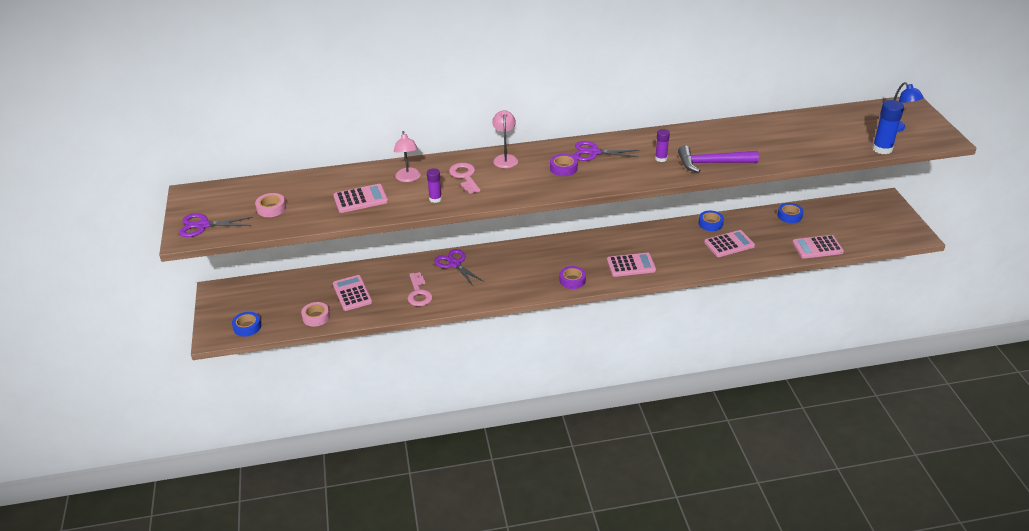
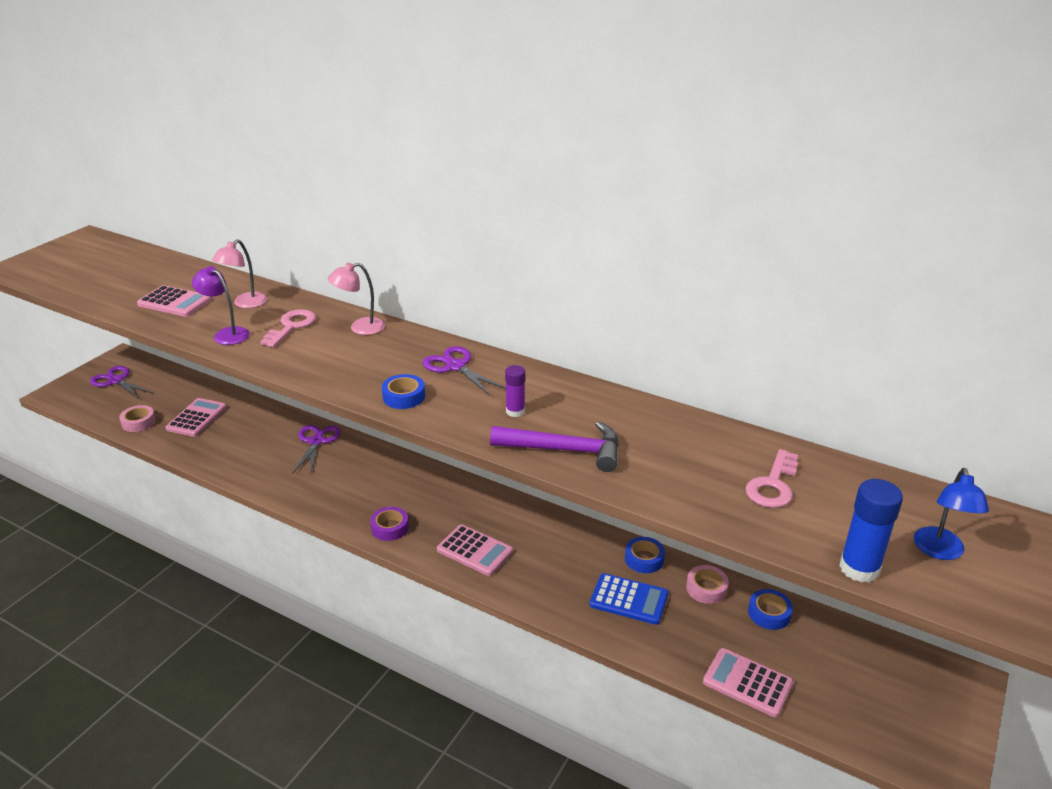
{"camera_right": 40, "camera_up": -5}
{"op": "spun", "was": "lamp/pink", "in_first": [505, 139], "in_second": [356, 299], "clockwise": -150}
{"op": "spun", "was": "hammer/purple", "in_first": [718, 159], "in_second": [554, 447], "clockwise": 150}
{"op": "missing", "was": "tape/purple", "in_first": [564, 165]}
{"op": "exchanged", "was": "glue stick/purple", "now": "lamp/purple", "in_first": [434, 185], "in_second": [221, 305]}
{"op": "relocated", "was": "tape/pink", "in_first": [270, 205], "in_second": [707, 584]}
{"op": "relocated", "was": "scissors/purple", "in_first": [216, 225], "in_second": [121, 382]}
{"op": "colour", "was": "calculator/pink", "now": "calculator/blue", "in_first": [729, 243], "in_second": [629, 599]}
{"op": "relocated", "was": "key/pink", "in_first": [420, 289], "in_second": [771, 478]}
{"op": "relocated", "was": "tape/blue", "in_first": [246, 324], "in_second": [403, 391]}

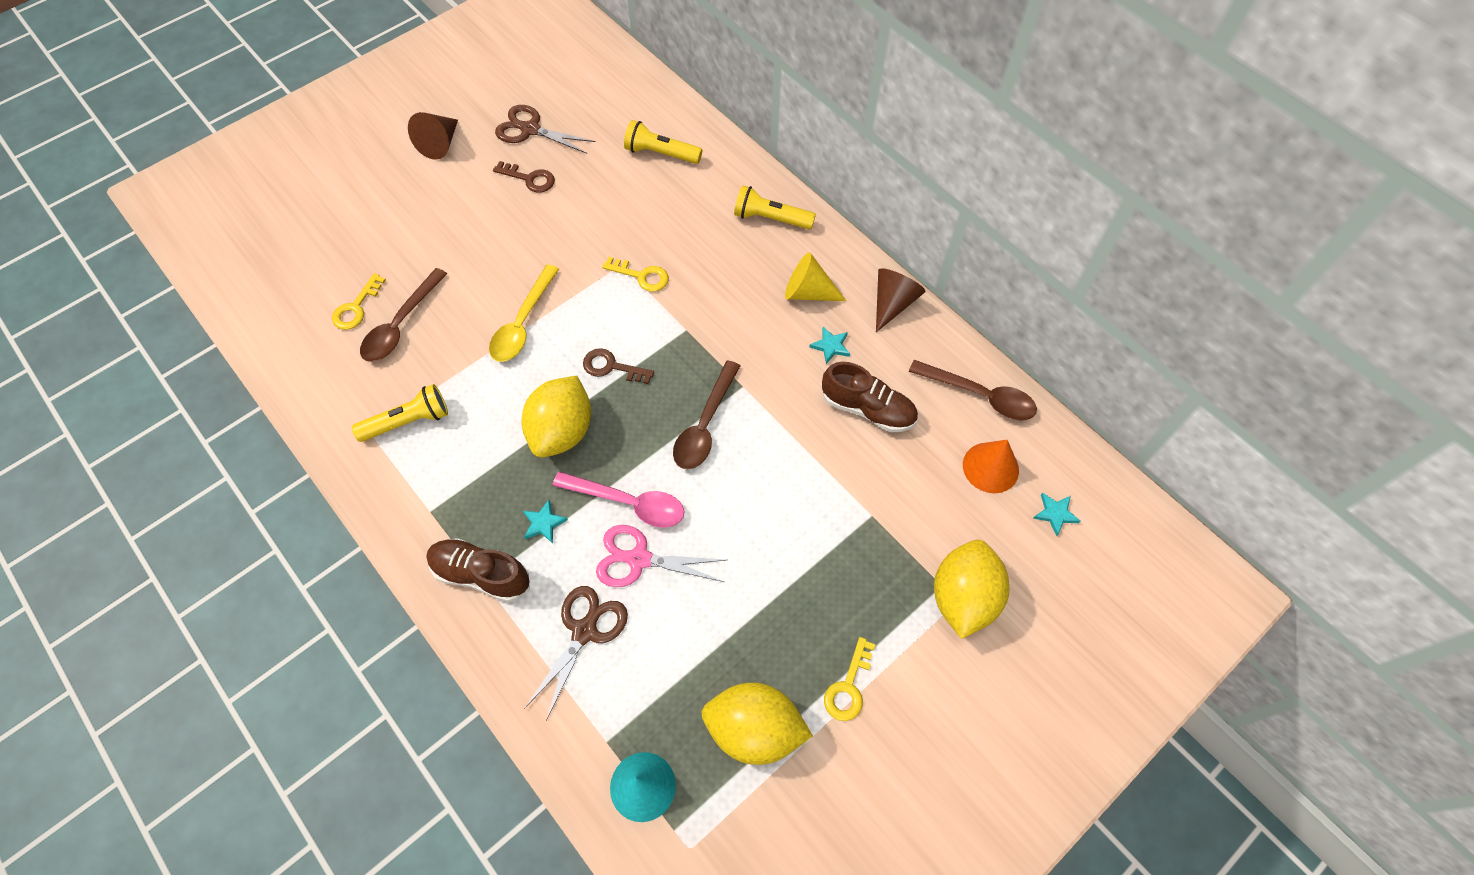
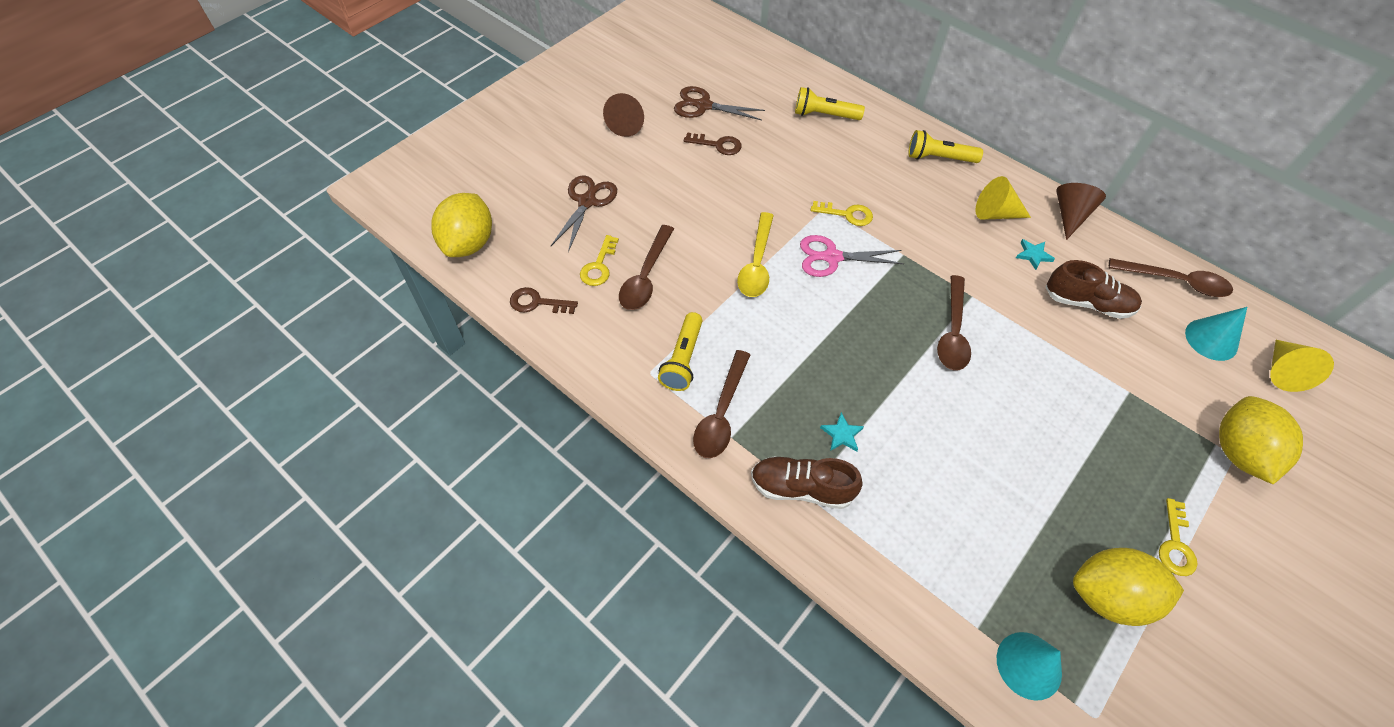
{"camera_right": -10, "camera_up": -5}
{"op": "relocated", "was": "key/brown", "in_first": [618, 366], "in_second": [544, 300]}
{"op": "relocated", "was": "lemon/yellow", "in_first": [556, 417], "in_second": [461, 225]}
{"op": "spun", "was": "flashlight/yellow", "in_first": [400, 413], "in_second": [680, 351], "clockwise": 135}
{"op": "colour", "was": "cone/orange", "now": "cone/turquoise", "in_first": [991, 466], "in_second": [1216, 334]}
{"op": "missing", "was": "spoon/pink", "in_first": [618, 499]}
{"op": "exchanged", "was": "star/turquoise", "now": "cone/yellow", "in_first": [1057, 514], "in_second": [1302, 366]}
{"op": "relocated", "was": "scissors/pink", "in_first": [660, 556], "in_second": [852, 256]}
{"op": "relocated", "was": "scissors/brown", "in_first": [576, 653], "in_second": [584, 213]}
{"op": "appeared", "now": "spoon/brown", "in_second": [721, 404]}

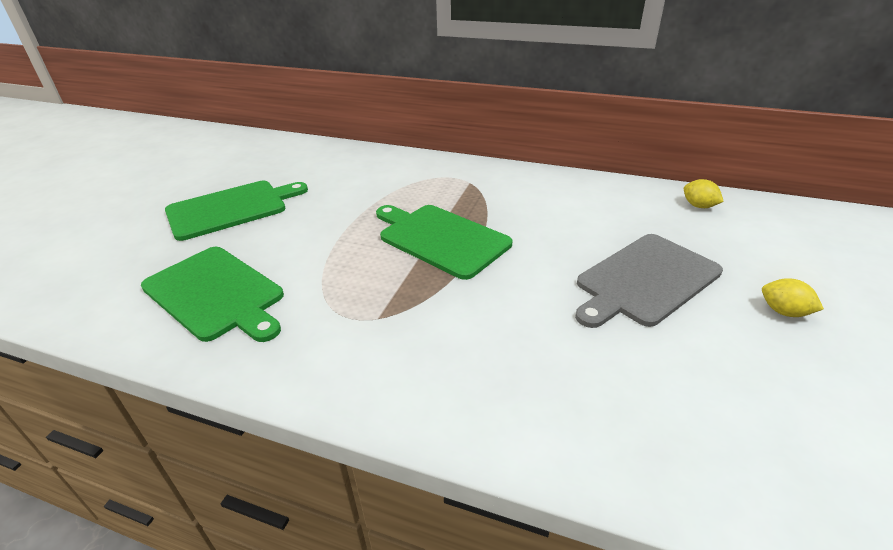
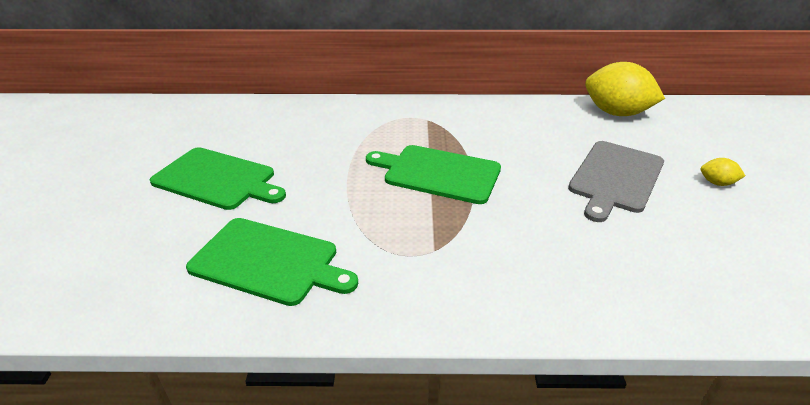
{"camera_right": -20, "camera_up": 0}
{"op": "size", "was": "lemon/yellow", "in_first": [704, 193], "in_second": [625, 89], "ratio": 2.29}
{"op": "spun", "was": "cutting board/green", "in_first": [236, 211], "in_second": [218, 178], "clockwise": 75}

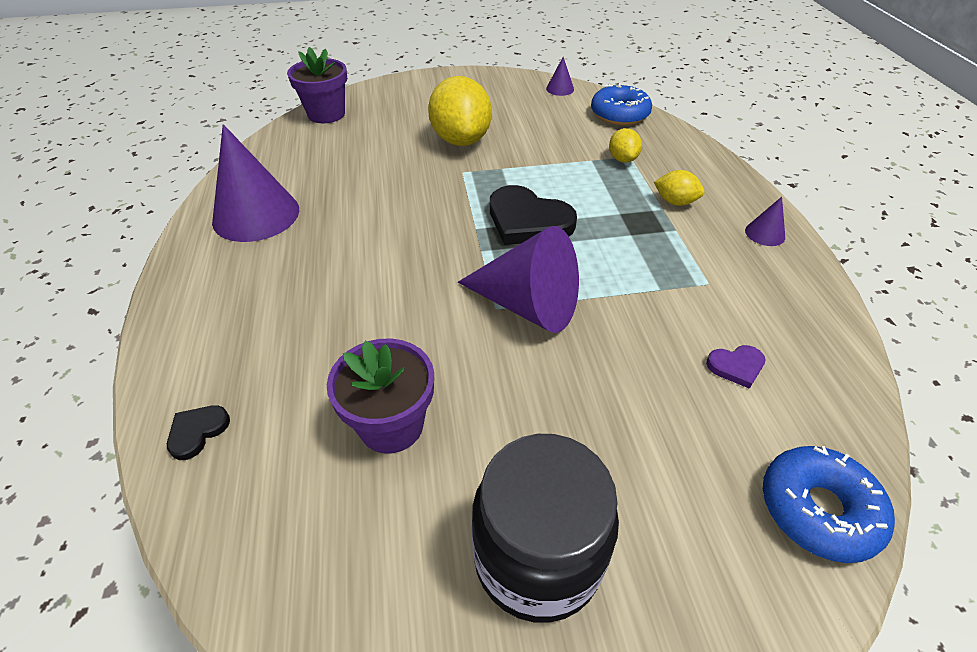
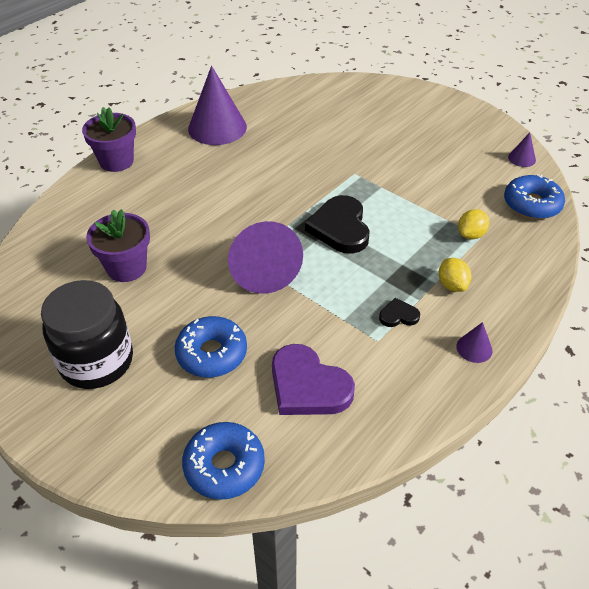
{"camera_right": 50, "camera_up": 0}
{"op": "relocated", "was": "flower pot/purple", "in_first": [317, 85], "in_second": [109, 139]}
{"op": "missing", "was": "lemon/yellow", "in_first": [460, 111]}
{"op": "size", "was": "heart/purple", "in_first": [736, 367], "in_second": [313, 379], "ratio": 2.08}
{"op": "relocated", "was": "heart/black", "in_first": [198, 432], "in_second": [399, 312]}
{"op": "appeared", "now": "donut/blue", "in_second": [211, 347]}

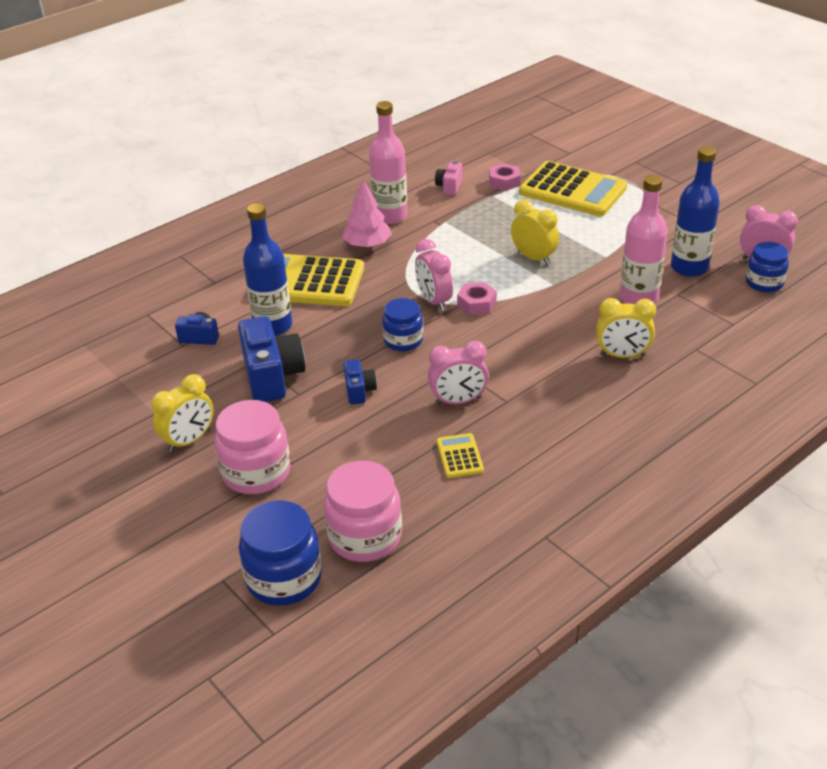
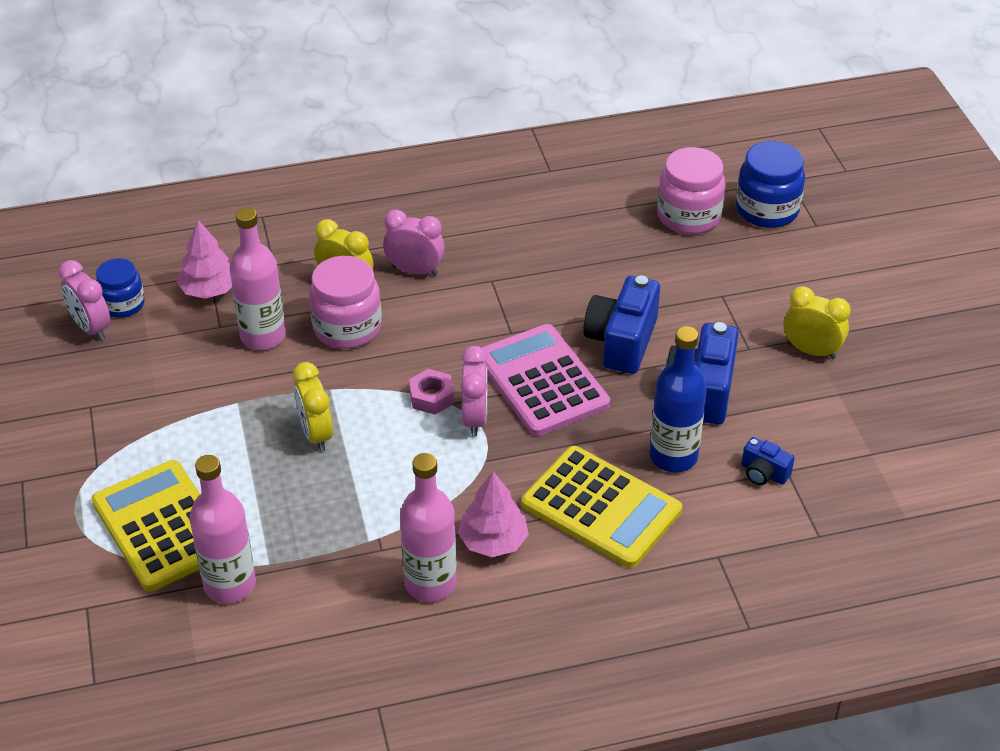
{"camera_right": -155, "camera_up": 5}
{"op": "missing", "was": "bottle/blue", "in_first": [695, 211]}
{"op": "missing", "was": "camera/pink", "in_first": [448, 178]}
{"op": "exchanged", "was": "nut/pink", "now": "bottle/pink", "in_first": [504, 177], "in_second": [222, 529]}
{"op": "exchanged", "was": "jar/blue", "now": "calculator/pink", "in_first": [402, 324], "in_second": [545, 380]}
{"op": "relocated", "was": "clock/pink", "in_first": [458, 373], "in_second": [414, 243]}
{"op": "size", "was": "camera/blue", "in_first": [360, 381], "in_second": [621, 325], "ratio": 1.96}
{"op": "spun", "was": "clock/yellow", "in_first": [182, 413], "in_second": [817, 322], "clockwise": 45}
{"op": "relocated", "was": "jar/pink", "in_first": [253, 447], "in_second": [345, 302]}
{"op": "missing", "was": "calculator/yellow", "in_first": [460, 455]}
{"op": "appeared", "now": "tree/pink", "in_second": [204, 259]}

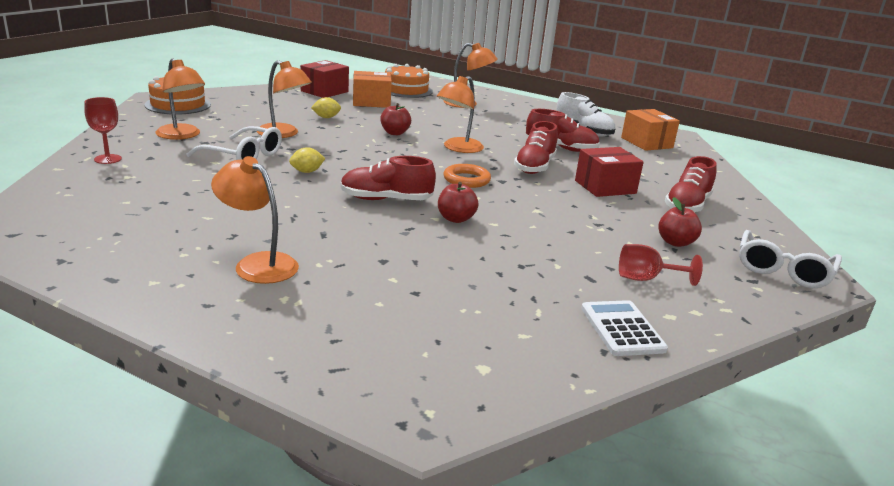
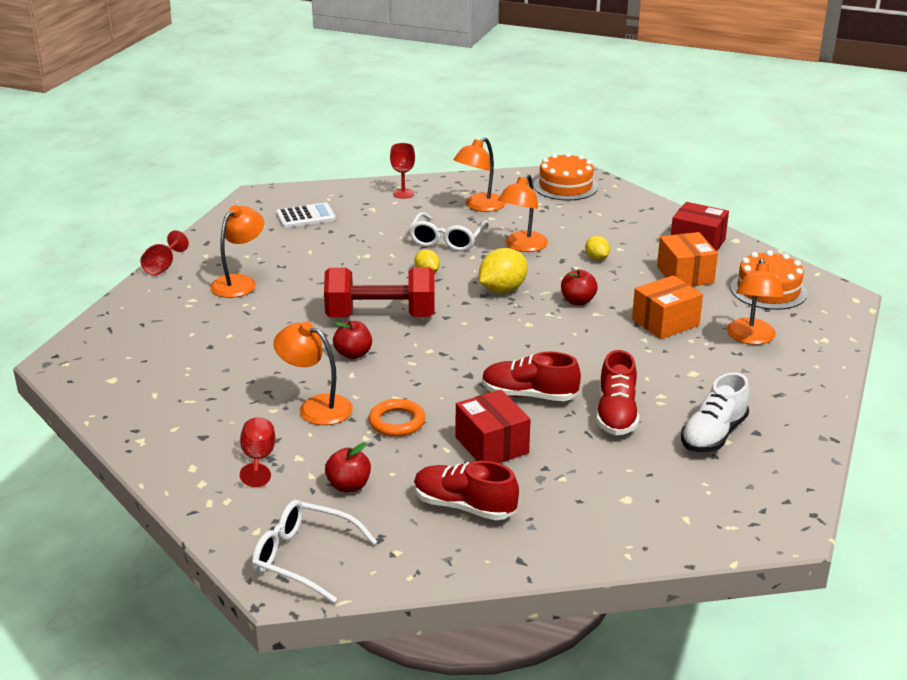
{"camera_right": 85, "camera_up": 5}
{"op": "relocated", "was": "lamp/orange", "in_first": [460, 114], "in_second": [313, 373]}
{"op": "relocated", "was": "box/orange", "in_first": [650, 130], "in_second": [667, 307]}
{"op": "exchanged", "was": "shoe/red", "now": "dumbbell/red", "in_first": [388, 178], "in_second": [379, 292]}
{"op": "relocated", "was": "ring/orange", "in_first": [467, 176], "in_second": [397, 418]}
{"op": "relocated", "was": "calculator/white", "in_first": [624, 328], "in_second": [306, 215]}
{"op": "appeared", "now": "goblet/red", "in_second": [164, 252]}
{"op": "appeared", "now": "lemon/yellow", "in_second": [503, 270]}

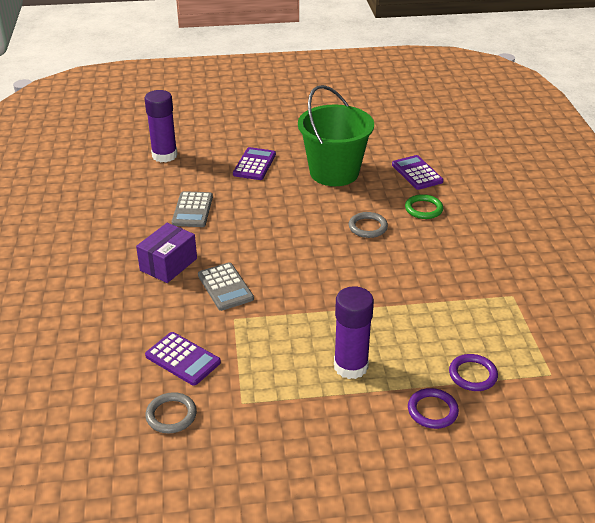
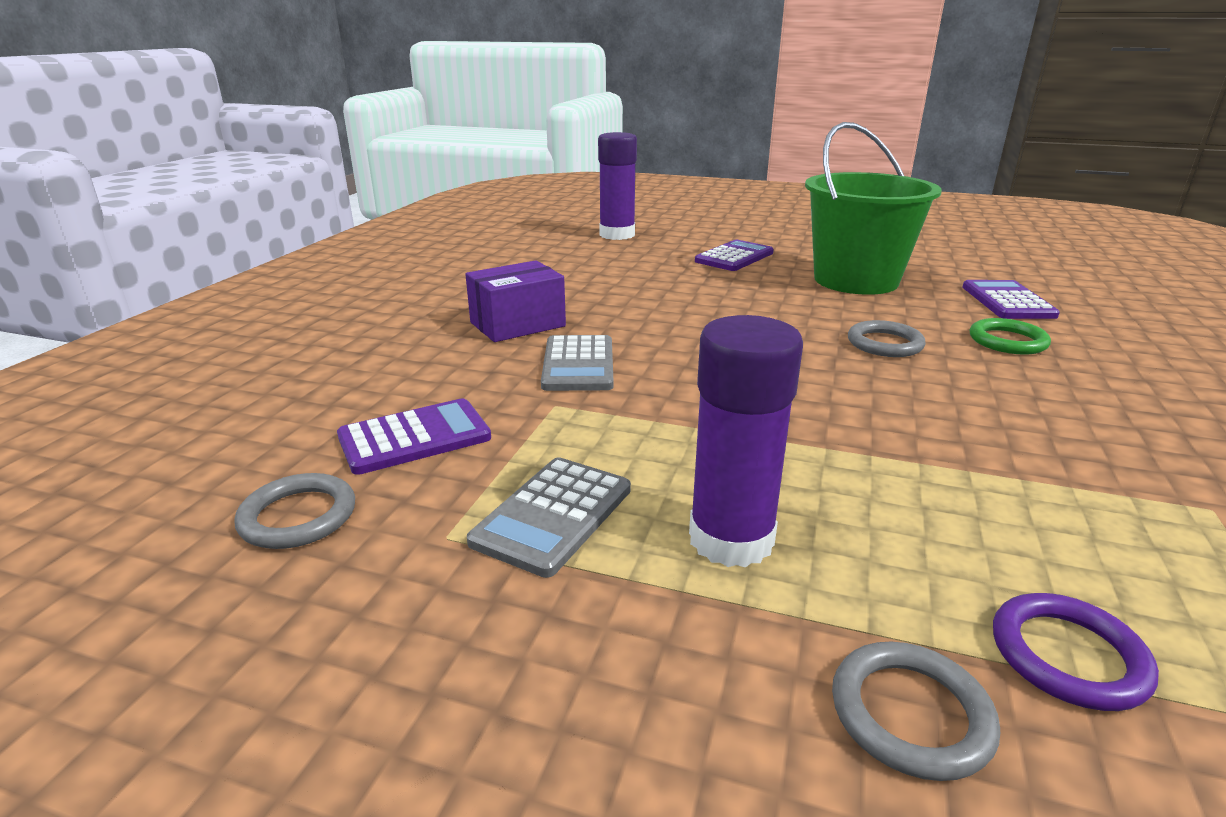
{"camera_right": 25, "camera_up": -10}
{"op": "relocated", "was": "calculator/grey", "in_first": [192, 209], "in_second": [549, 517]}
{"op": "spun", "was": "calculator/purple", "in_first": [183, 359], "in_second": [414, 436], "clockwise": -90}
{"op": "colour", "was": "ring/purple", "now": "ring/grey", "in_first": [433, 408], "in_second": [916, 711]}

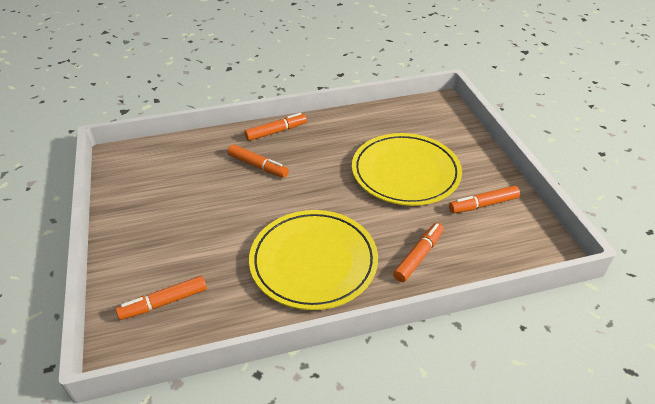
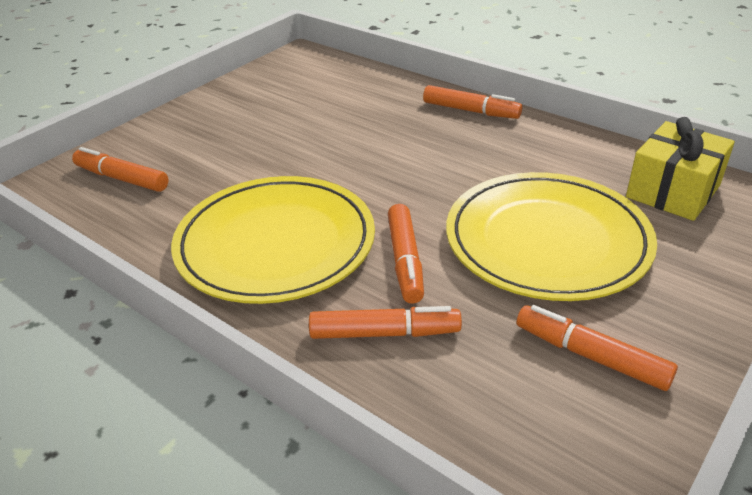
{"camera_right": 55, "camera_up": -5}
{"op": "relocated", "was": "marker/orange", "in_first": [258, 161], "in_second": [406, 254]}
{"op": "appeared", "now": "gift/yellow", "in_second": [680, 169]}

